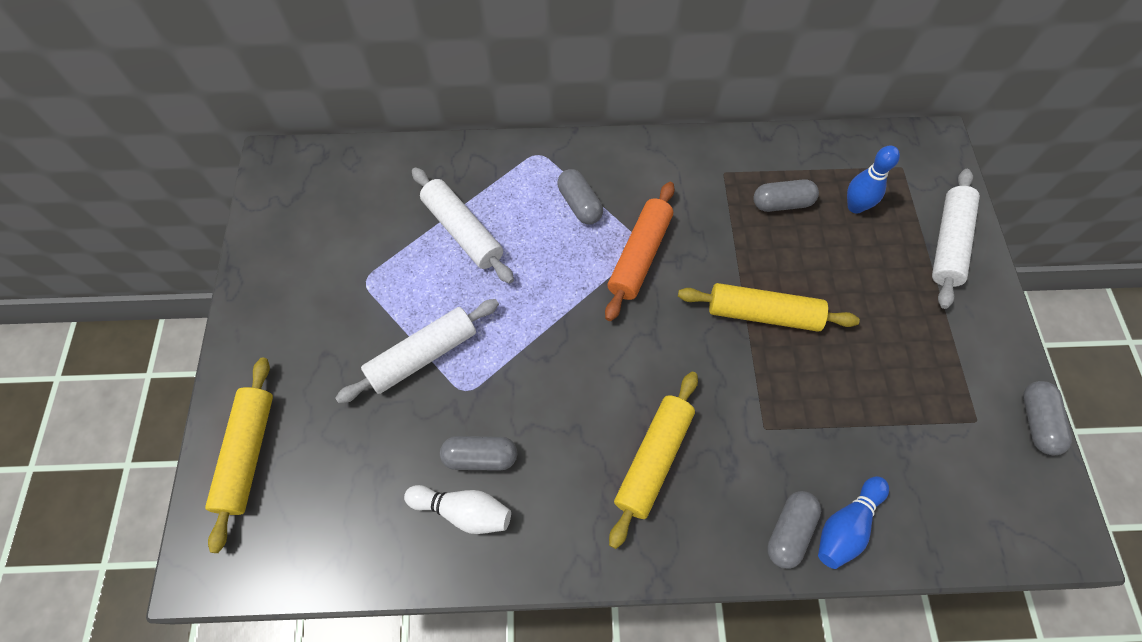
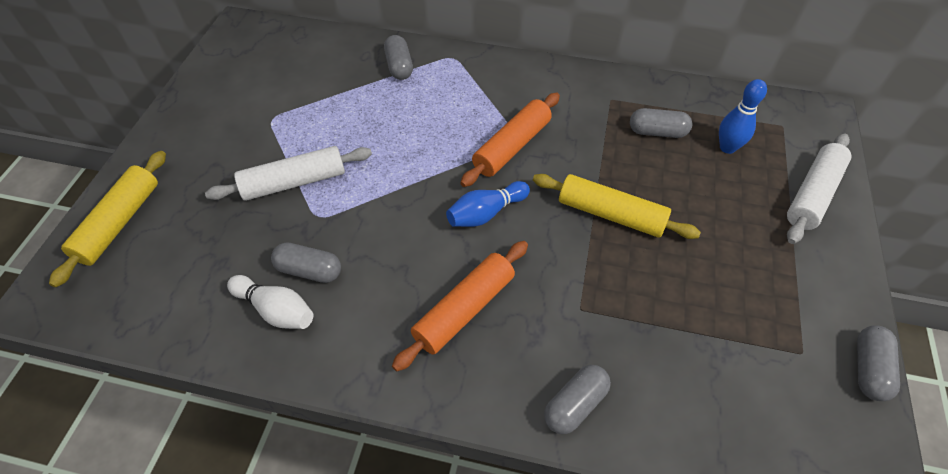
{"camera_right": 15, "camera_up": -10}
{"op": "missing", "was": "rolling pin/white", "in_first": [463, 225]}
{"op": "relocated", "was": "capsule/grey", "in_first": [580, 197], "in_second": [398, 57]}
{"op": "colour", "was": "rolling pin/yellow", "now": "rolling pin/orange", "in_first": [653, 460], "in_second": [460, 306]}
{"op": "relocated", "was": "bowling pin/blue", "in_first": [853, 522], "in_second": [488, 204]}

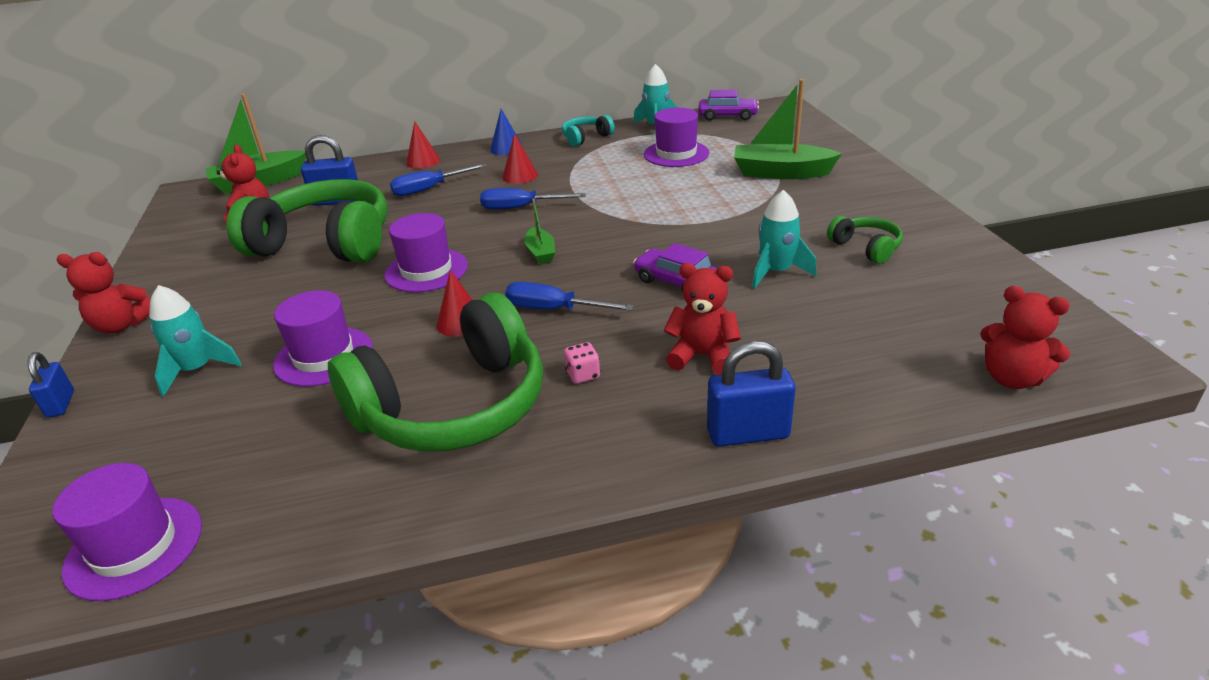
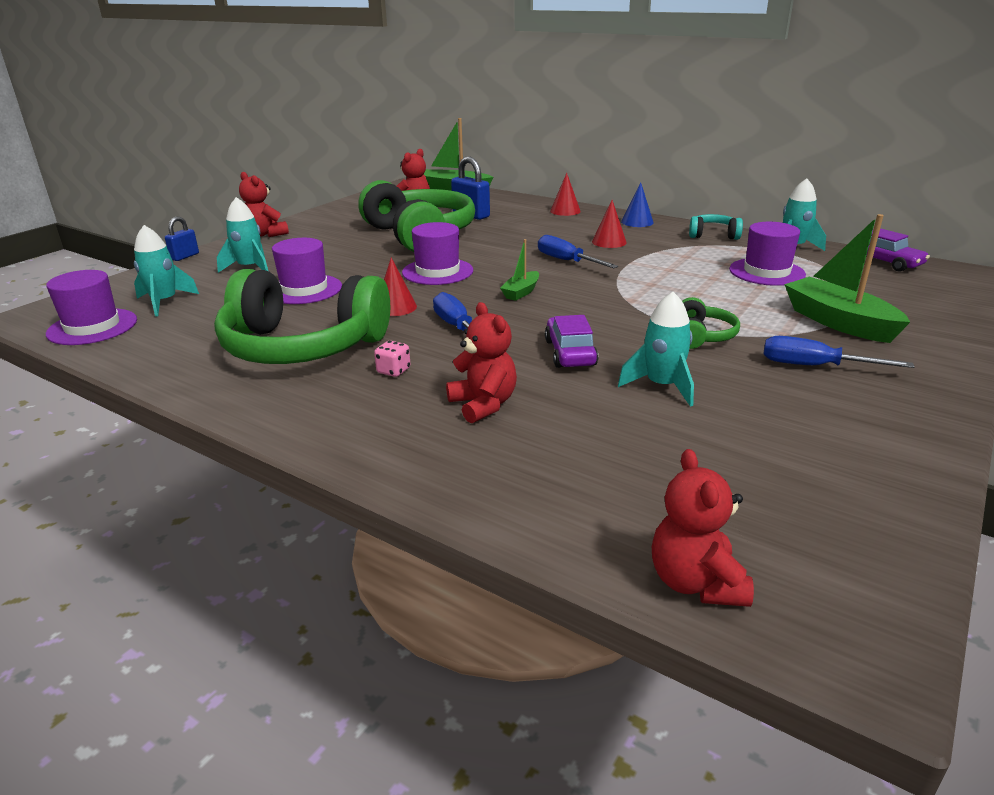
{"camera_right": 45, "camera_up": -5}
{"op": "relocated", "was": "screwdriver/blue", "in_first": [438, 180], "in_second": [838, 352]}
{"op": "relocated", "was": "headphones/green", "in_first": [865, 240], "in_second": [711, 323]}
{"op": "missing", "was": "padlock/blue", "in_first": [751, 394]}
{"op": "appeared", "now": "rocket/turquoise", "in_second": [166, 271]}

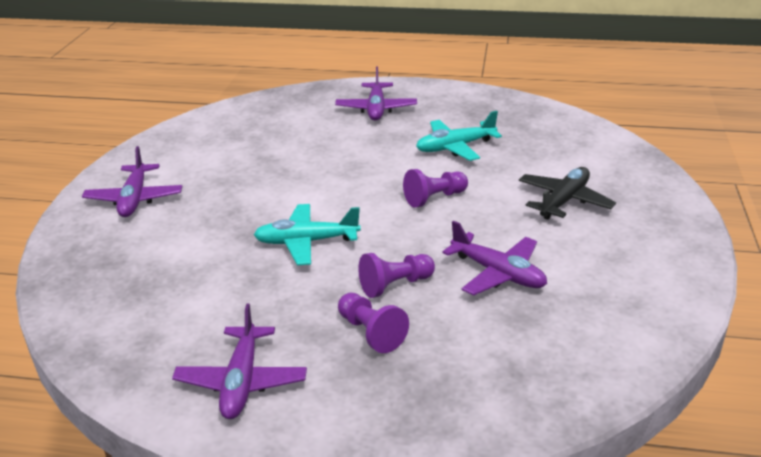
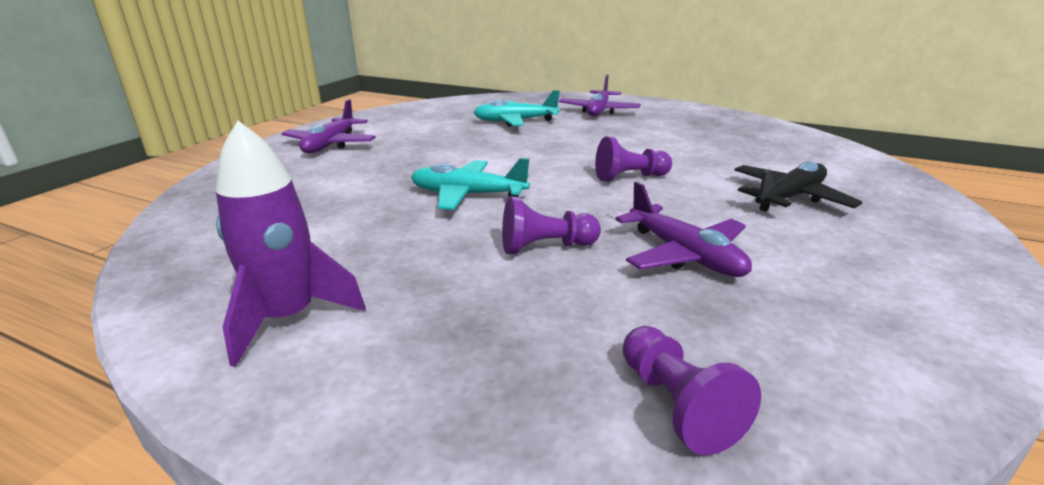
{"camera_right": 15, "camera_up": -5}
{"op": "relocated", "was": "plane/turquoise", "in_first": [459, 136], "in_second": [516, 108]}
{"op": "relocated", "was": "pawn/purple", "in_first": [373, 323], "in_second": [692, 390]}
{"op": "exchanged", "was": "plane/purple", "now": "rocket/purple", "in_first": [239, 361], "in_second": [291, 244]}

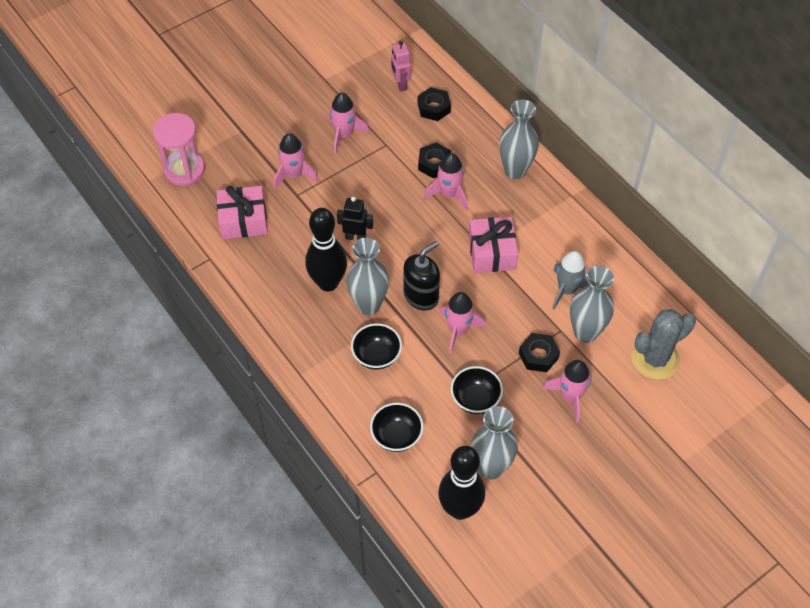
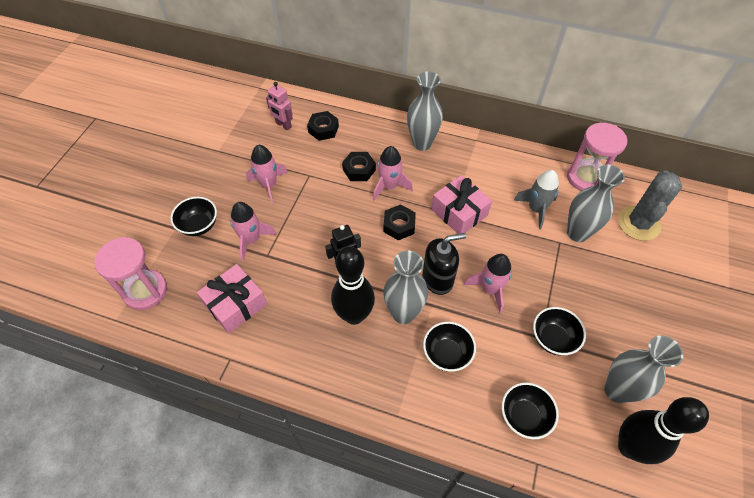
{"camera_right": -35, "camera_up": 0}
{"op": "spun", "was": "soap dispenser/black", "in_first": [421, 275], "in_second": [444, 264], "clockwise": 60}
{"op": "relocated", "was": "nut/black", "in_first": [539, 352], "in_second": [399, 222]}
{"op": "missing", "was": "rocket/pink", "in_first": [567, 391]}
{"op": "appeared", "now": "hourglass/pink", "in_second": [597, 157]}
{"op": "appeared", "now": "bowl/black", "in_second": [193, 216]}

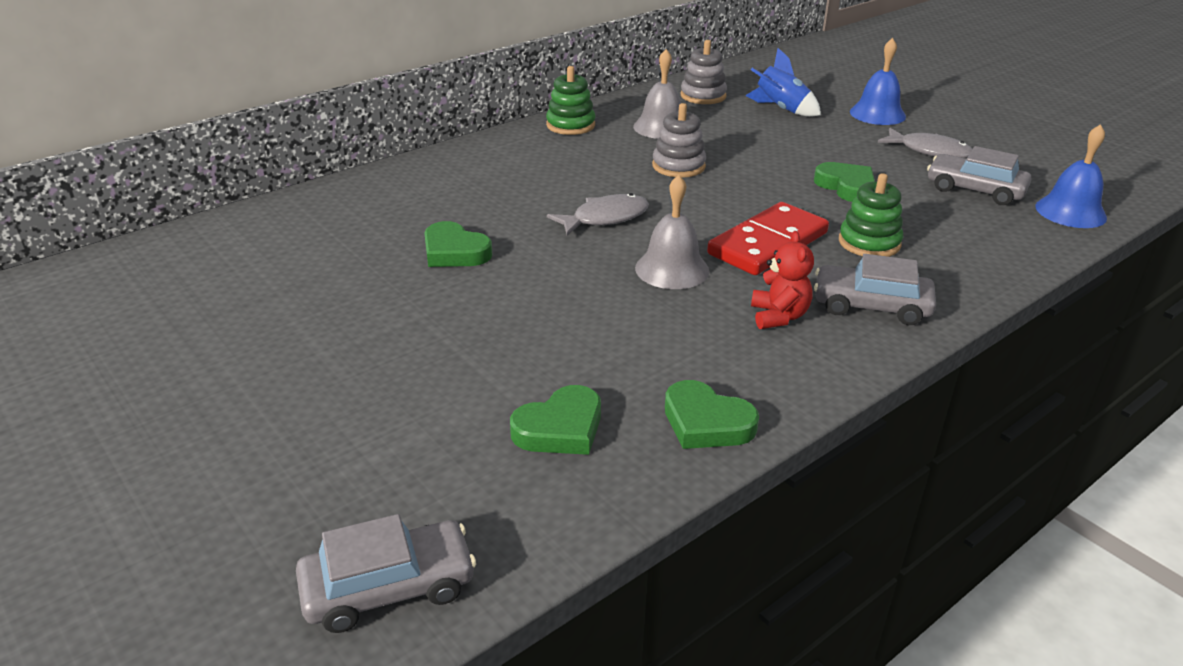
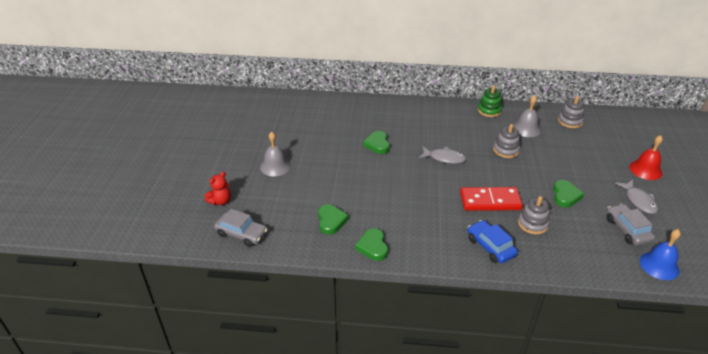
{"camera_right": 45, "camera_up": 5}
{"op": "colour", "was": "bell/blue", "now": "bell/red", "in_first": [878, 81], "in_second": [646, 157]}
{"op": "missing", "was": "rocket/blue", "in_first": [783, 82]}
{"op": "colour", "was": "stacking toy/green", "now": "stacking toy/grey", "in_first": [871, 215], "in_second": [534, 215]}
{"op": "relocated", "was": "bell/grey", "in_first": [672, 232], "in_second": [275, 154]}
{"op": "relocated", "was": "teddy bear/red", "in_first": [782, 280], "in_second": [218, 188]}
{"op": "colour", "was": "car/grey", "now": "car/blue", "in_first": [875, 289], "in_second": [492, 241]}
{"op": "spun", "was": "heart/green", "in_first": [555, 420], "in_second": [333, 219], "clockwise": -105}

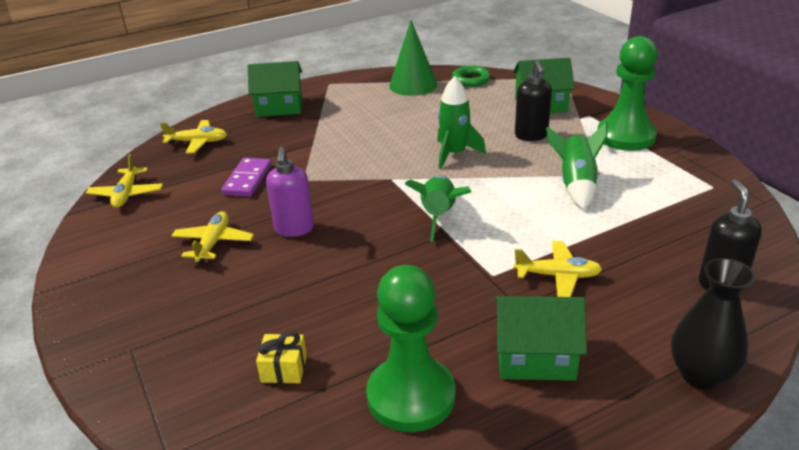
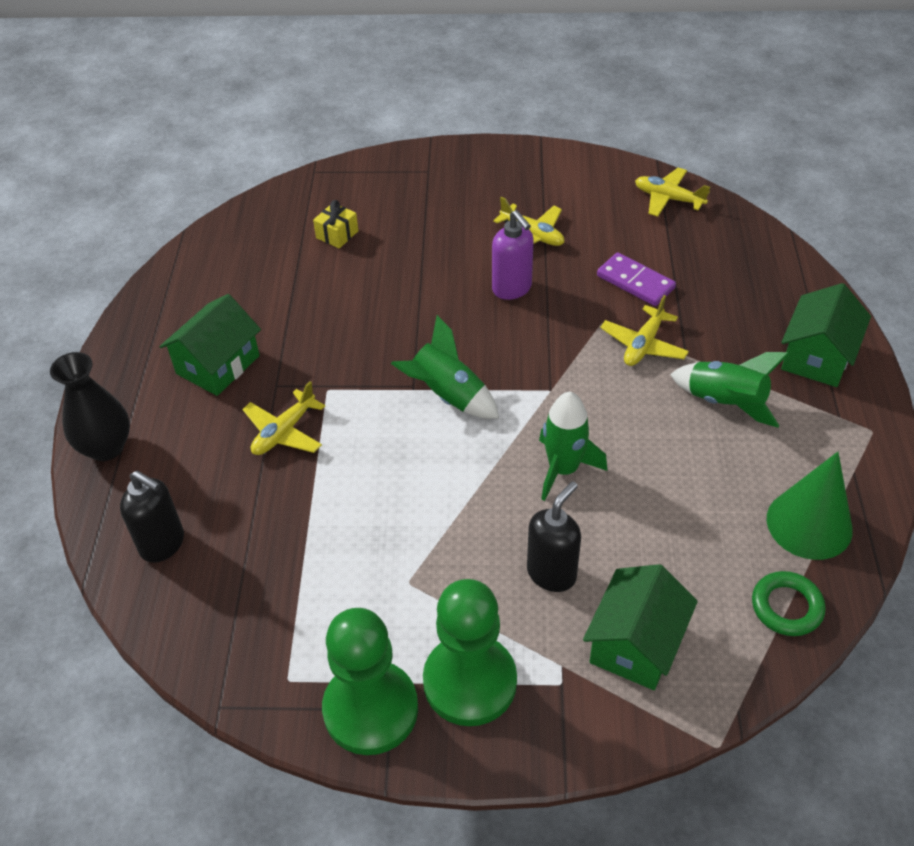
{"camera_right": 120, "camera_up": 15}
{"op": "spun", "was": "soap dispenser/black", "in_first": [533, 100], "in_second": [554, 536], "clockwise": 105}
{"op": "relocated", "was": "plane/yellow", "in_first": [193, 137], "in_second": [644, 330]}
{"op": "relocated", "was": "rocket/green", "in_first": [576, 166], "in_second": [729, 390]}
{"op": "spun", "was": "soap dispenser/purple", "in_first": [290, 192], "in_second": [513, 255], "clockwise": -150}
{"op": "relocated", "was": "pawn/green", "in_first": [410, 348], "in_second": [370, 681]}

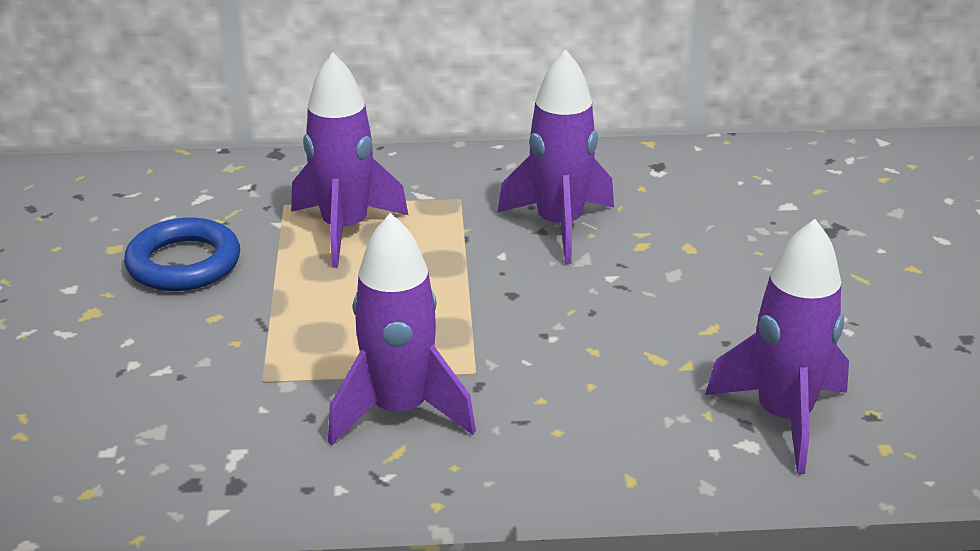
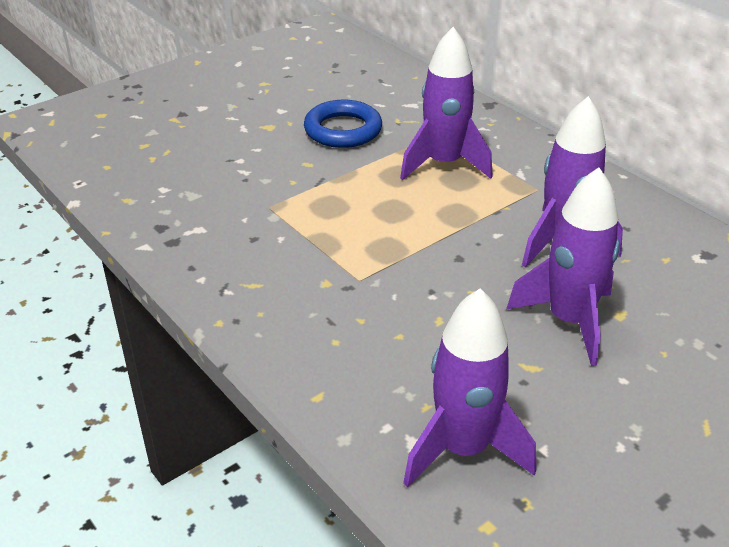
{"camera_right": 55, "camera_up": 5}
{"op": "relocated", "was": "rocket/purple", "in_first": [402, 329], "in_second": [563, 266]}

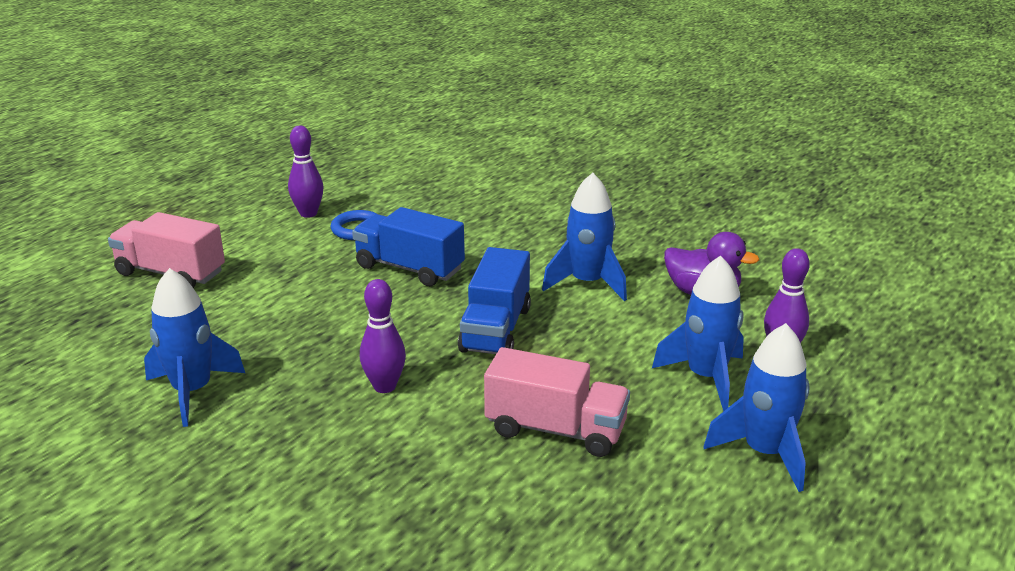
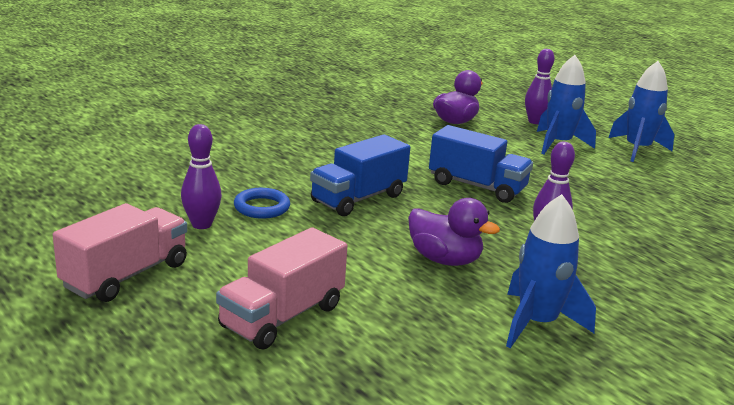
{"camera_right": -75, "camera_up": -5}
{"op": "missing", "was": "rocket/blue", "in_first": [584, 237]}
{"op": "relocated", "was": "truck/pink", "in_first": [557, 402], "in_second": [120, 252]}
{"op": "appeared", "now": "duck/purple", "in_second": [454, 232]}

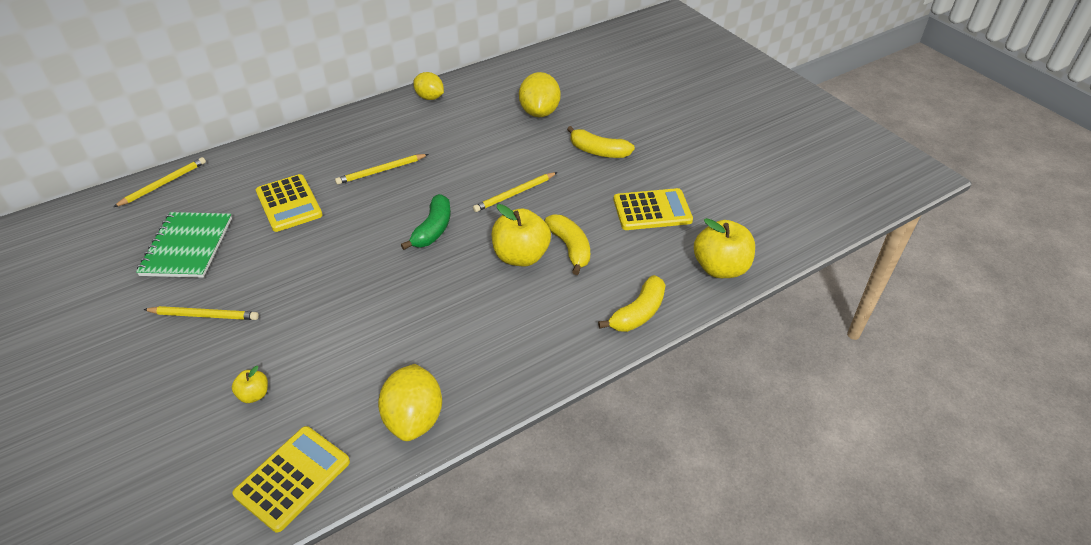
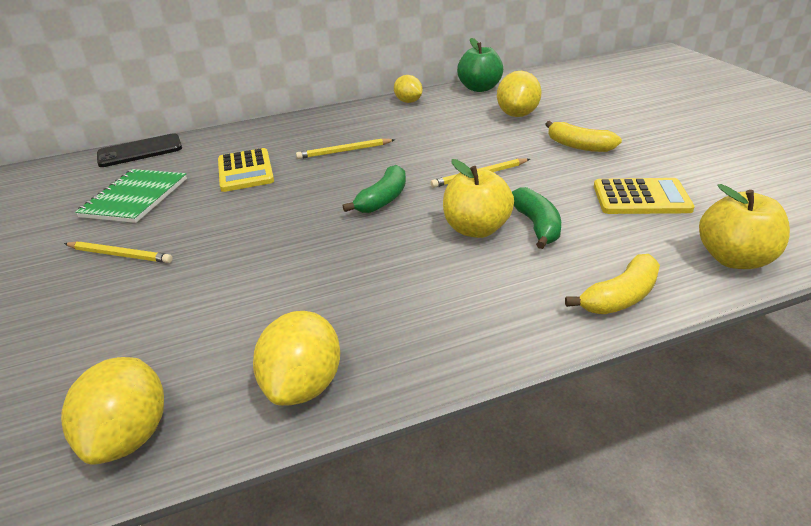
{"camera_right": 15, "camera_up": -10}
{"op": "exchanged", "was": "pencil/yellow", "now": "phone/black", "in_first": [160, 182], "in_second": [139, 150]}
{"op": "colour", "was": "banana/yellow", "now": "banana/green", "in_first": [567, 244], "in_second": [536, 218]}
{"op": "missing", "was": "apple/yellow", "in_first": [250, 384]}
{"op": "exchanged", "was": "calculator/yellow", "now": "lemon/yellow", "in_first": [291, 479], "in_second": [112, 411]}
{"op": "appeared", "now": "apple/green", "in_second": [480, 65]}

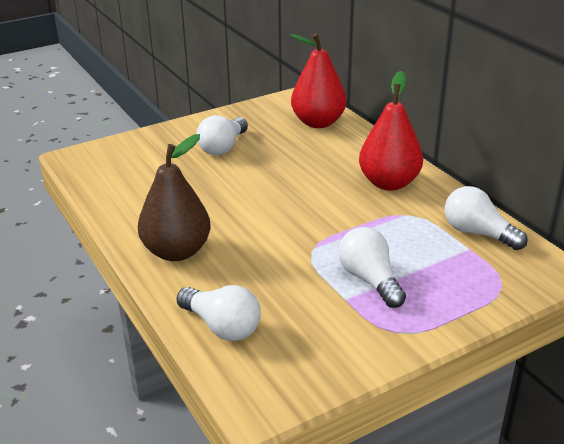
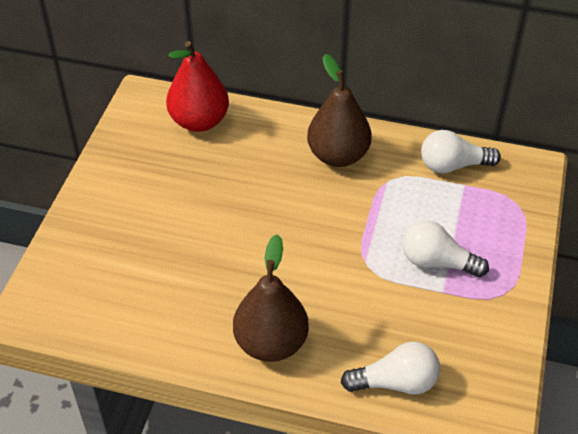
{"camera_right": -45, "camera_up": 15}
{"op": "colour", "was": "pear/red", "now": "pear/brown", "in_first": [391, 131], "in_second": [339, 110]}
{"op": "missing", "was": "light bulb/white", "in_first": [222, 135]}

